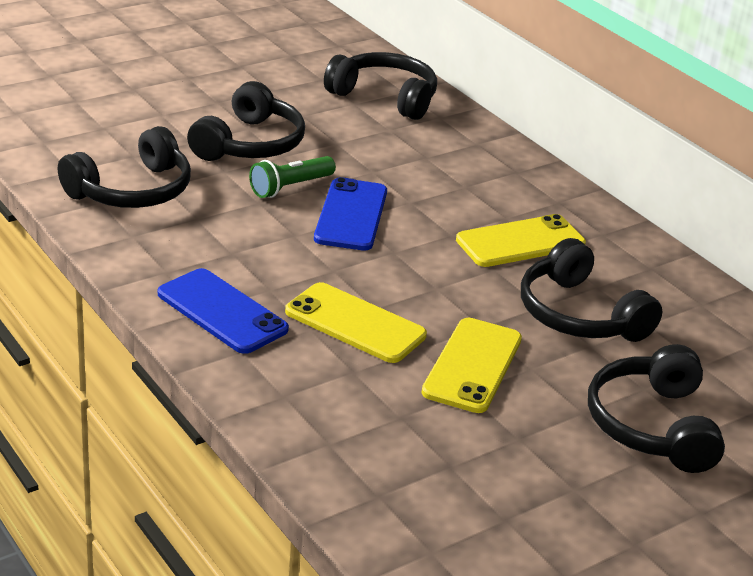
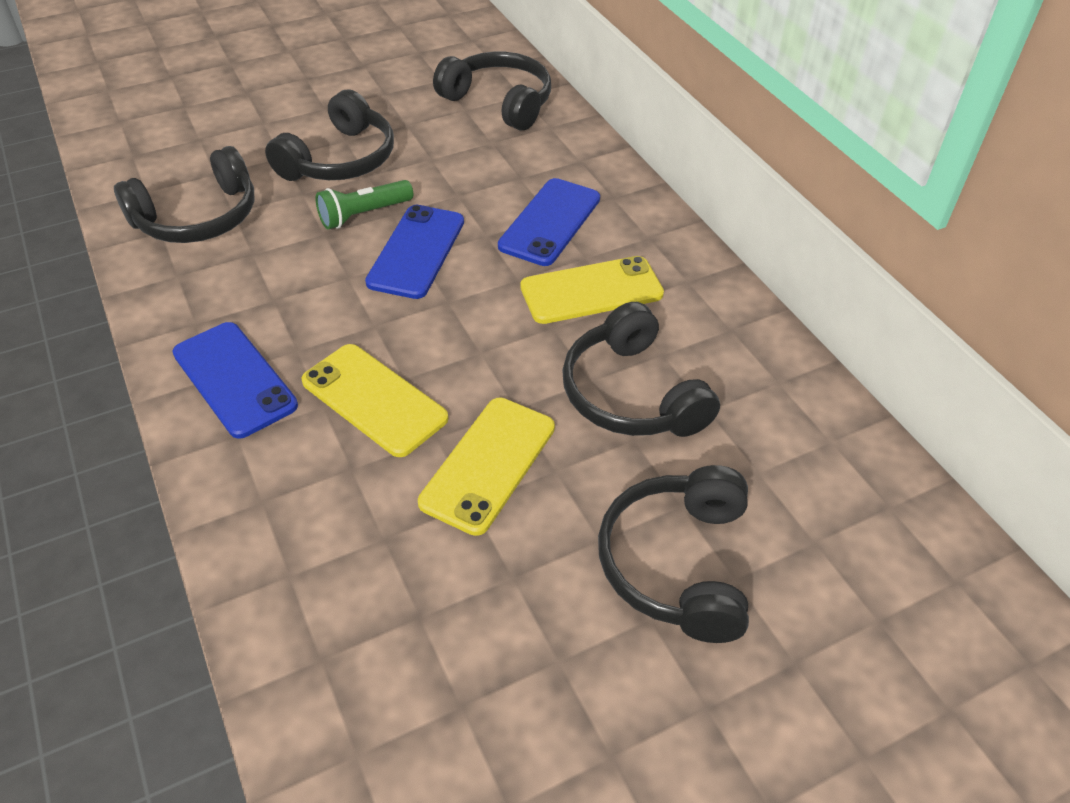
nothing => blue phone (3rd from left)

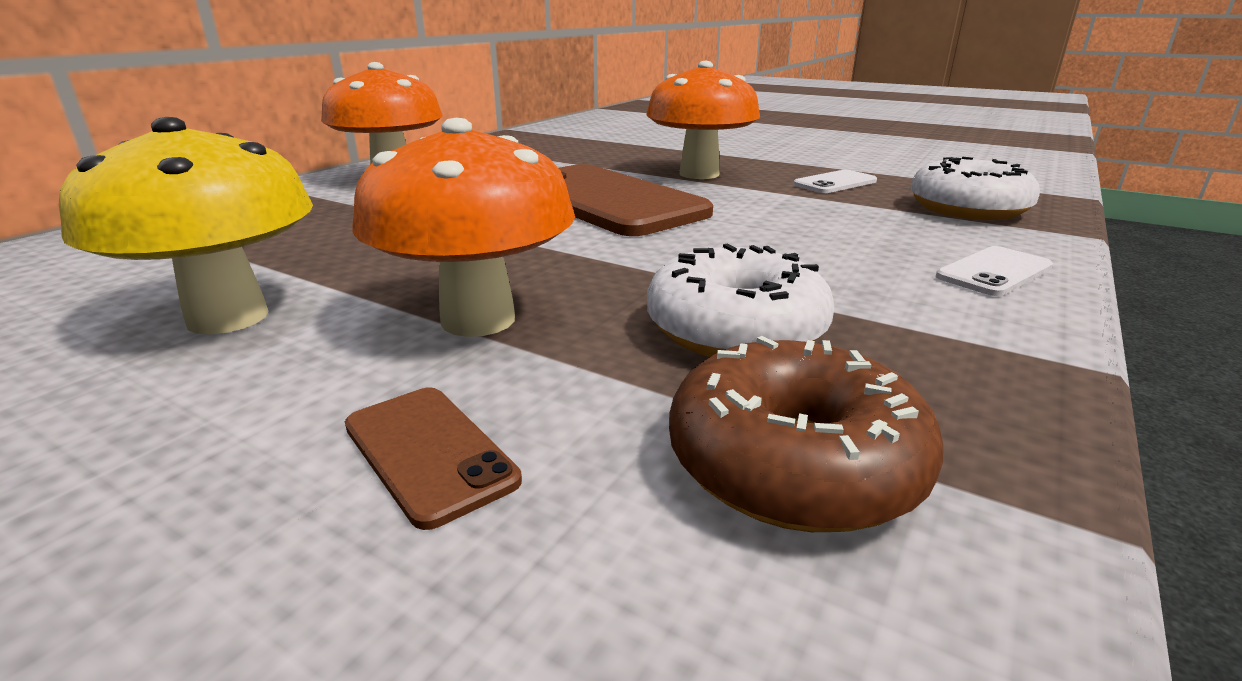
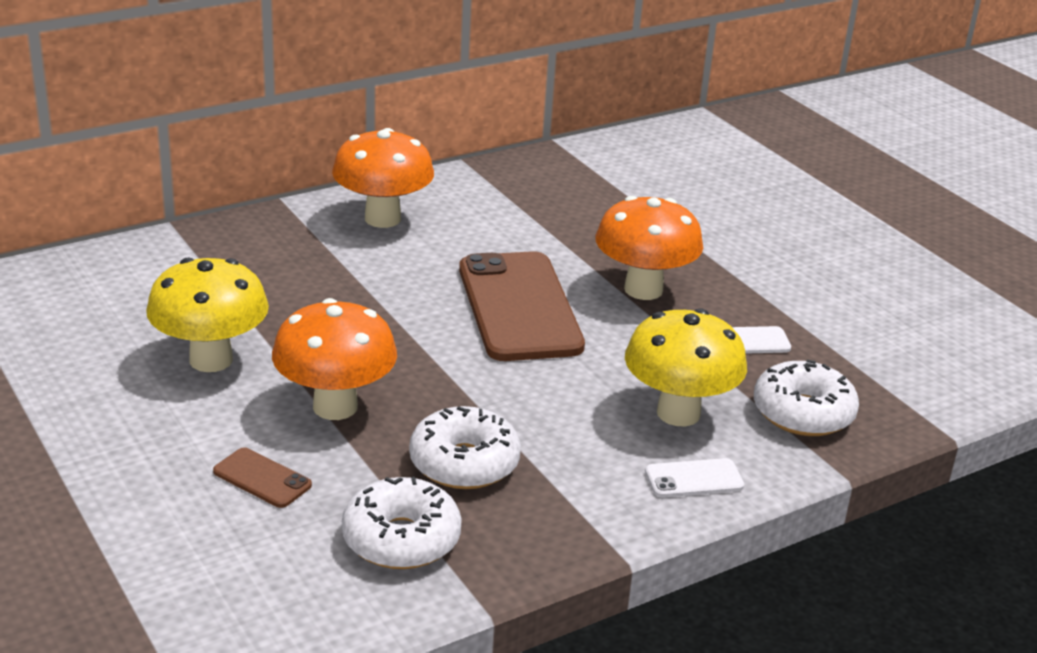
brown donut => white donut (1st from left)
brown phone (1st from left), 45 degrees counterclockwise
nothing => yellow mushroom (2nd from left)

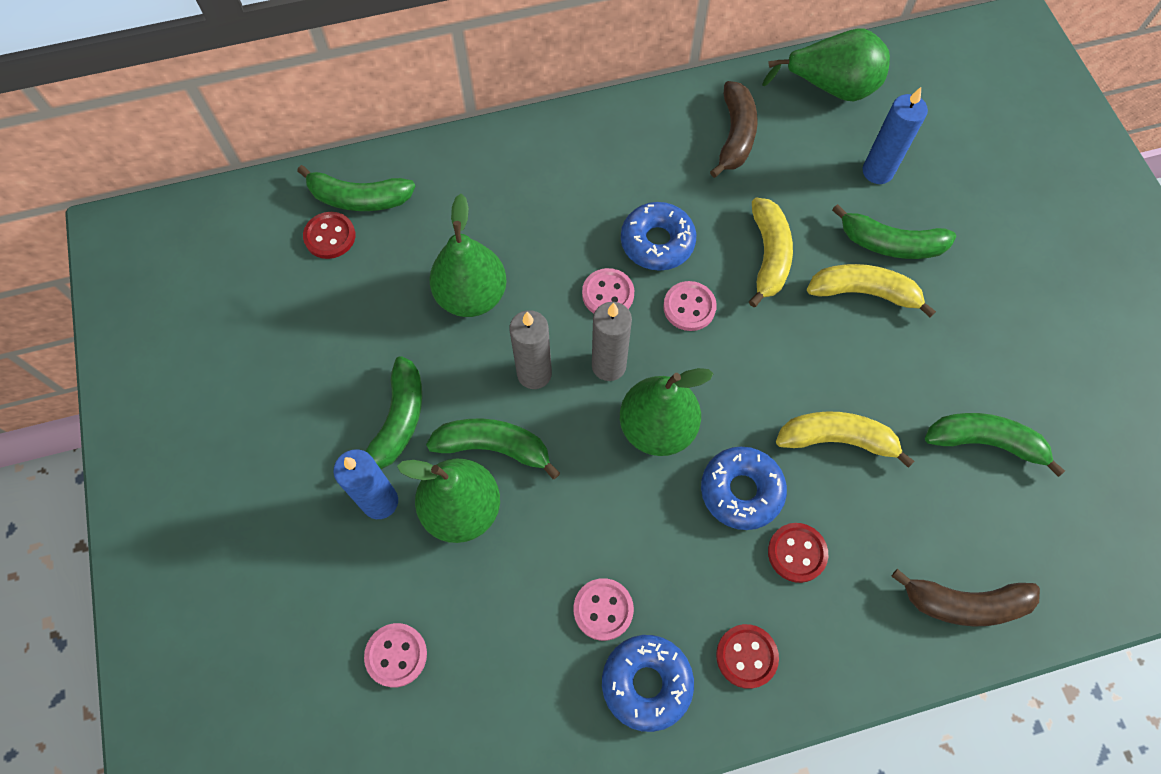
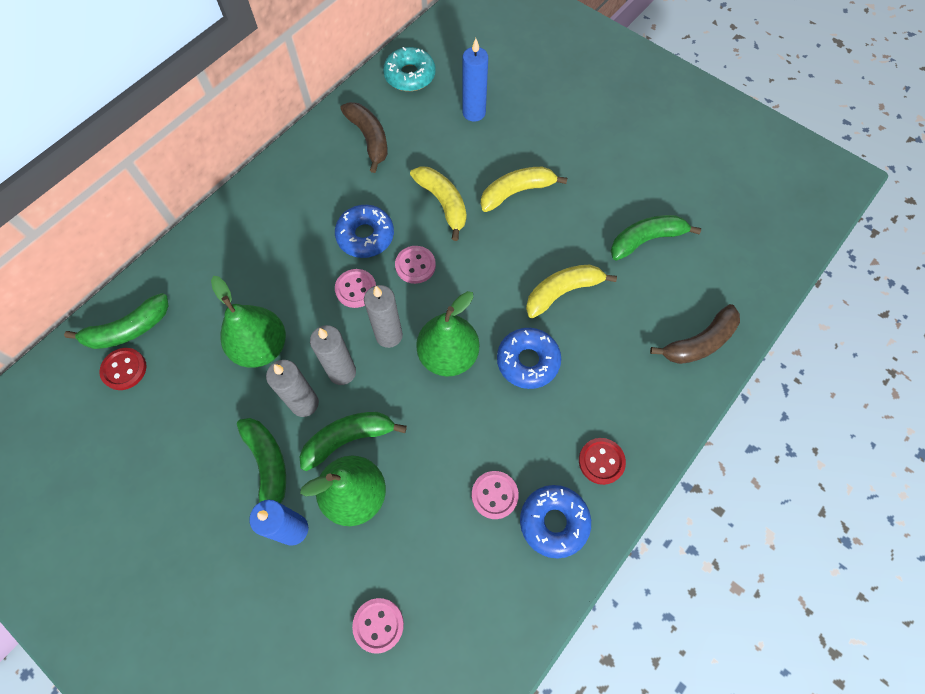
green pear (4th from left) => turquoise donut
green banana (4th from left) => nothing
red button (3rd from left) => nothing
nothing => grey candle (1st from left)

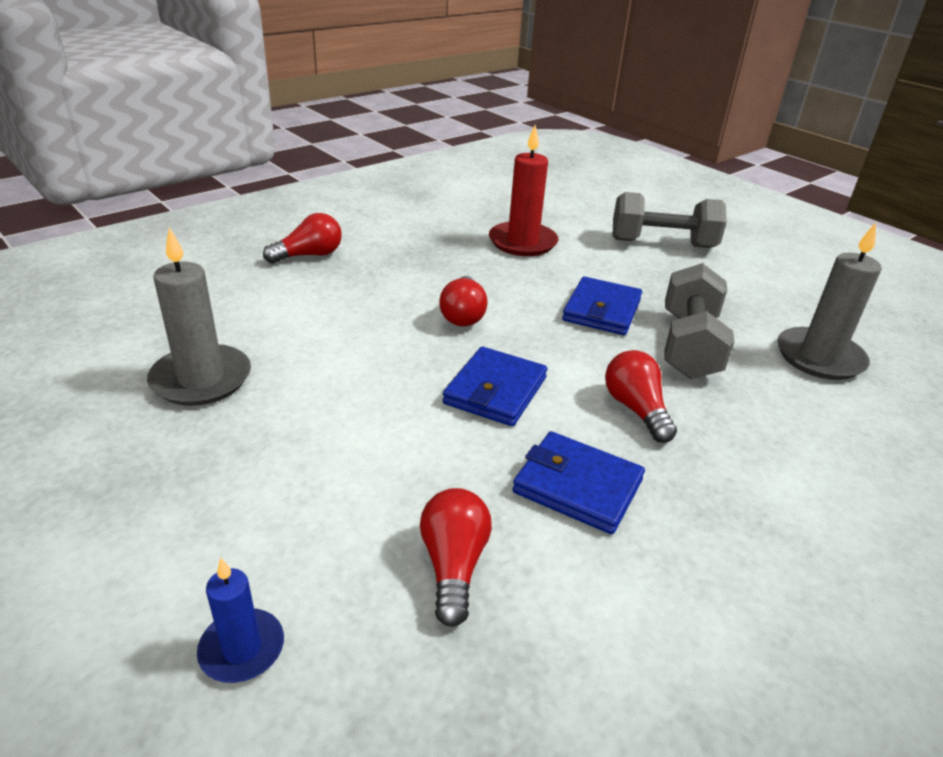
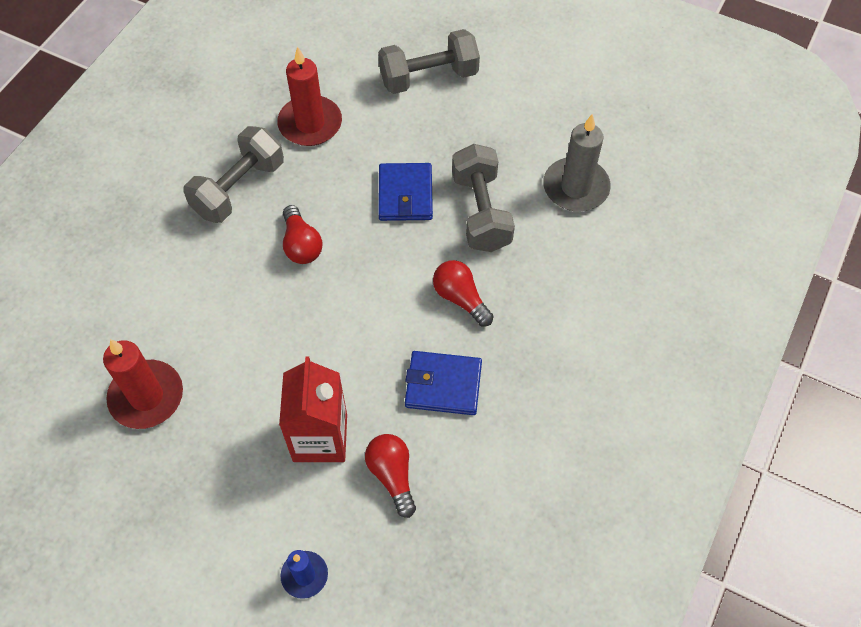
red light bulb (1st from left) => nothing
grey candle (1st from left) => red candle (1st from left)
blue wallet (1st from left) => nothing
nothing => grey dumbbell (1st from left)
nothing => red carton

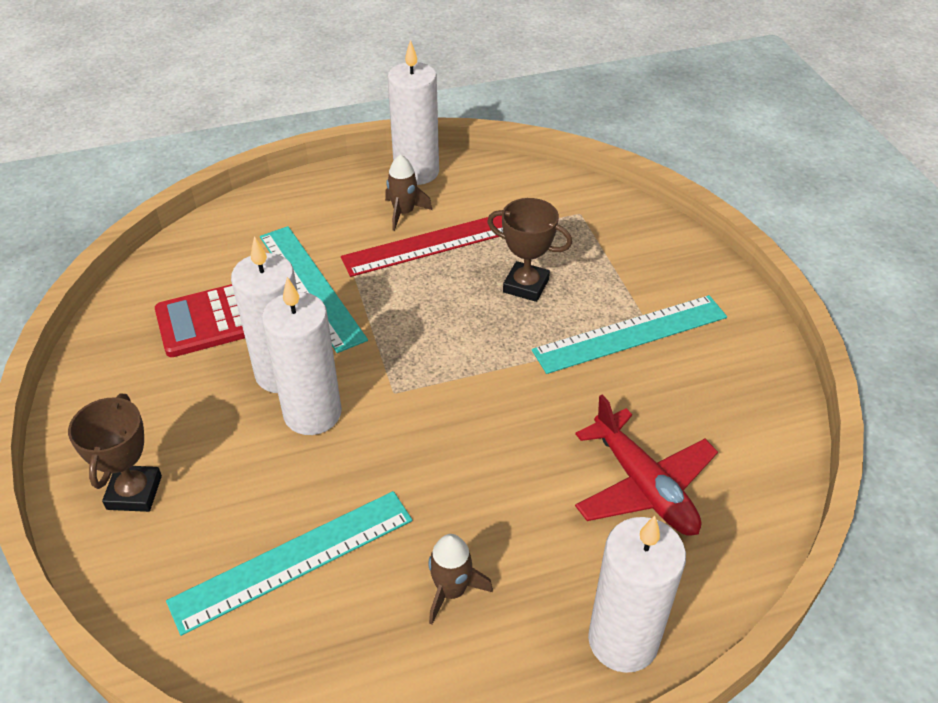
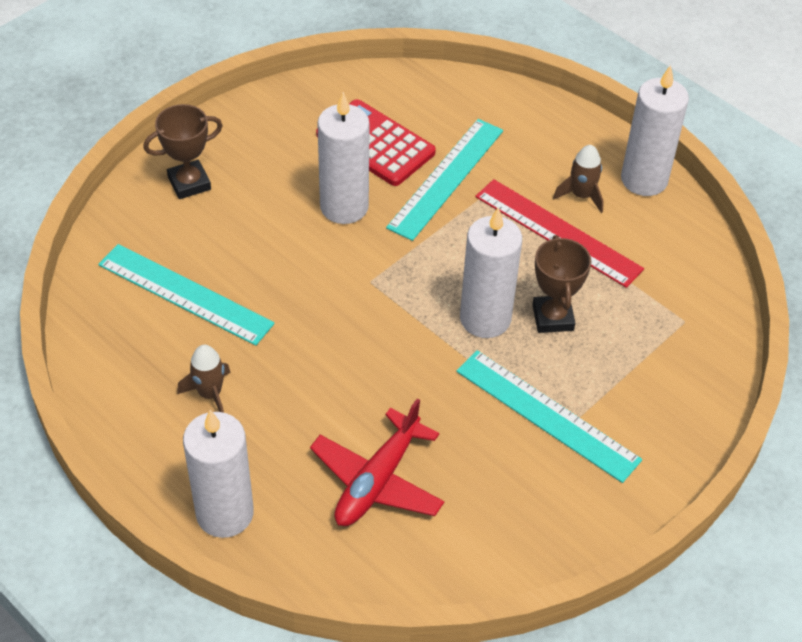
white candle (2nd from left in the first image) => white candle (3rd from left), moved

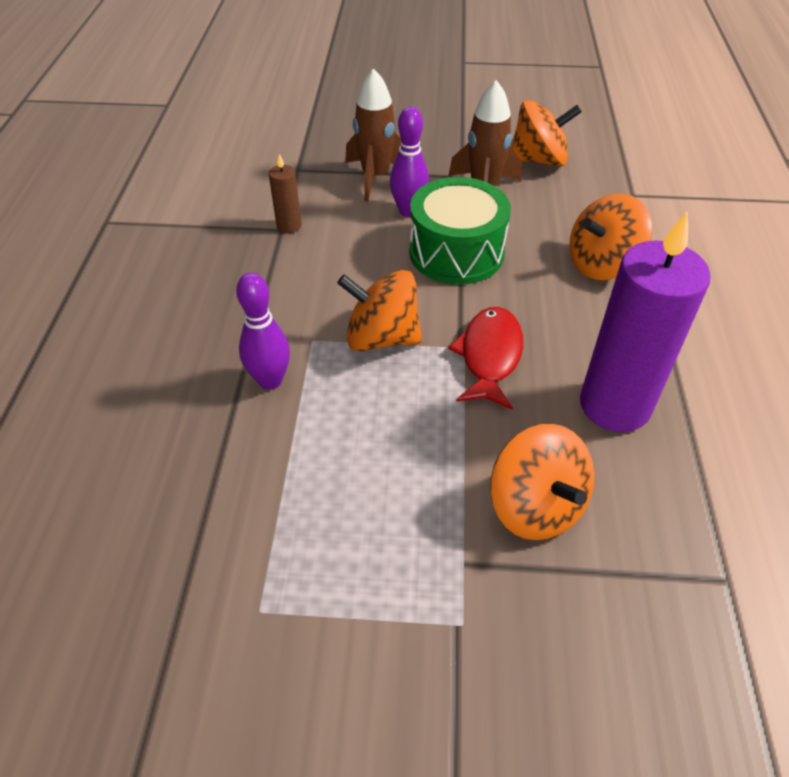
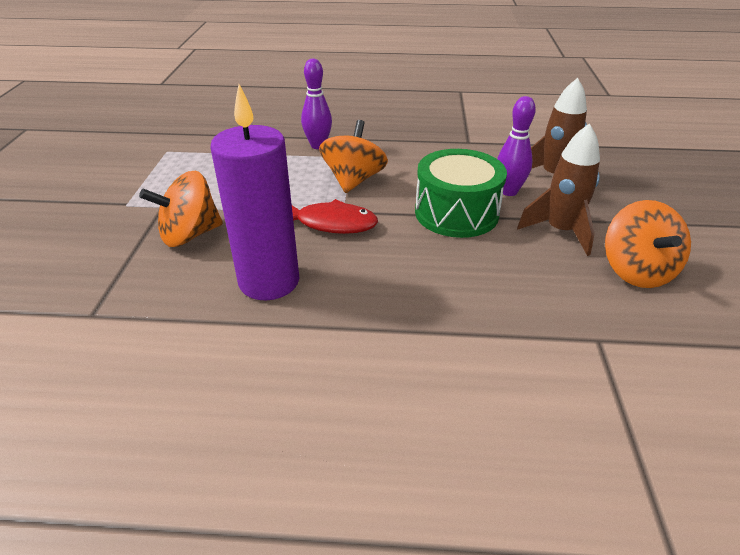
brown candle => nothing
orange spinning top (4th from left) => nothing

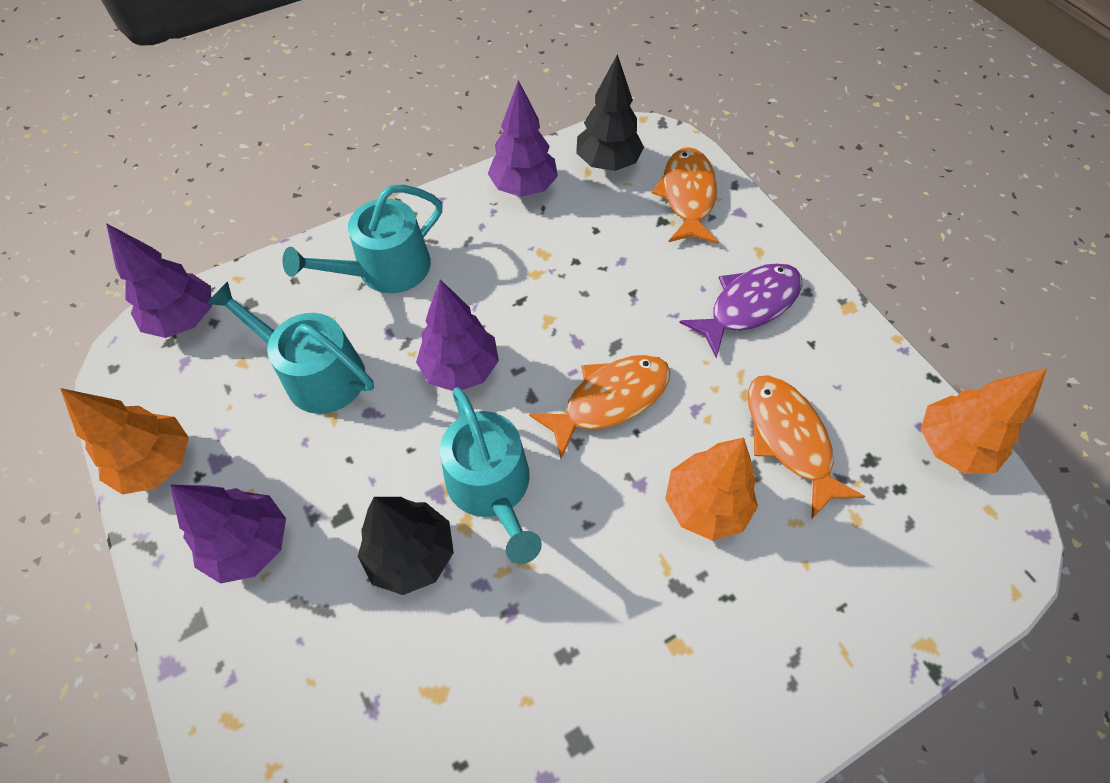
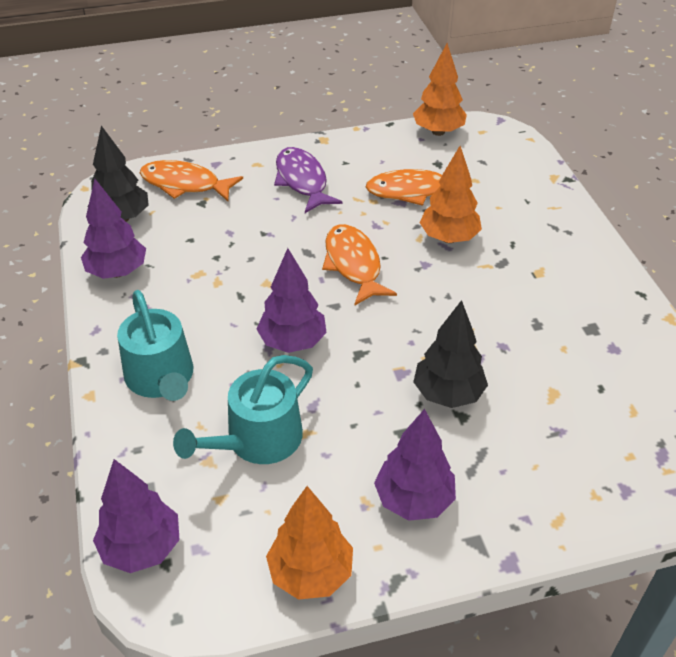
turquoise watering can (3rd from left) => nothing

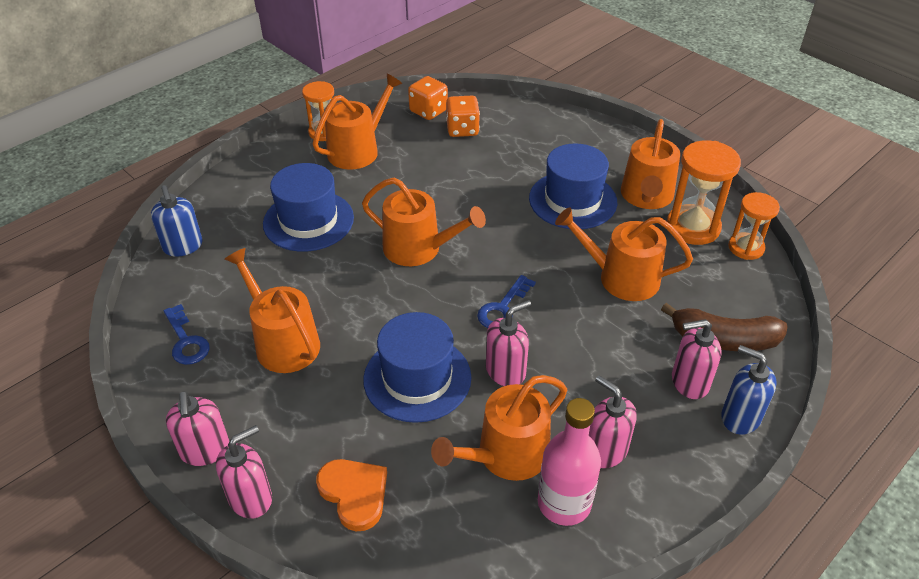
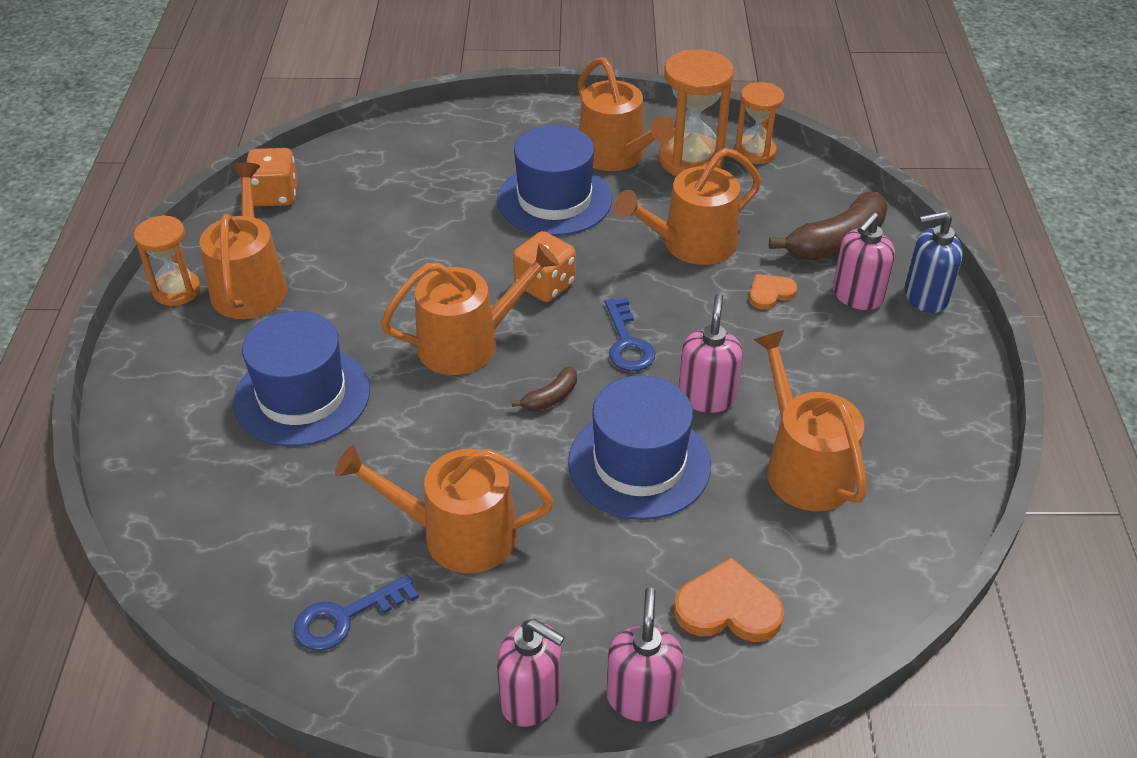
orange dice (2nd from left), moved
blue soap dispenser (1st from left) => nothing
blue key (1st from left), 135 degrees clockwise
orange watering can (4th from left in the first image) => orange watering can (6th from left), 150 degrees clockwise
pink soap dispenser (4th from left) => nothing
pink bottle => nothing
nothing => orange heart (2nd from left)
nothing => brown banana (1st from left)

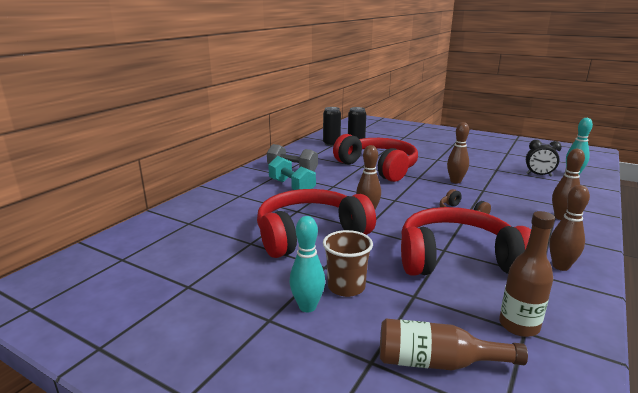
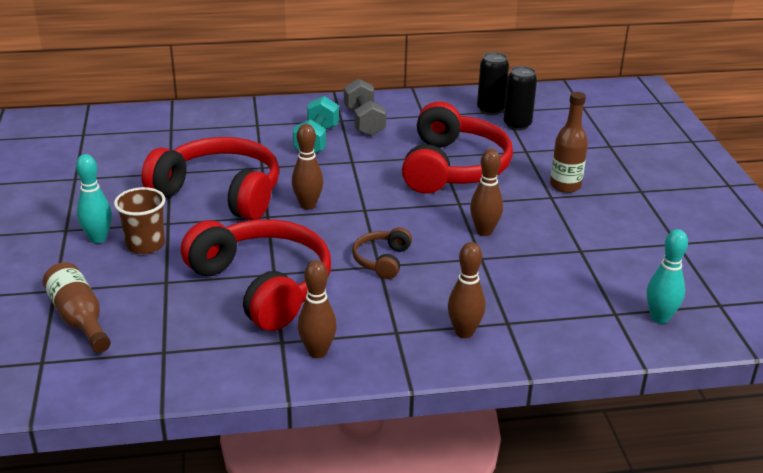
black clock => nothing
brown bottle (2nd from left), moved

